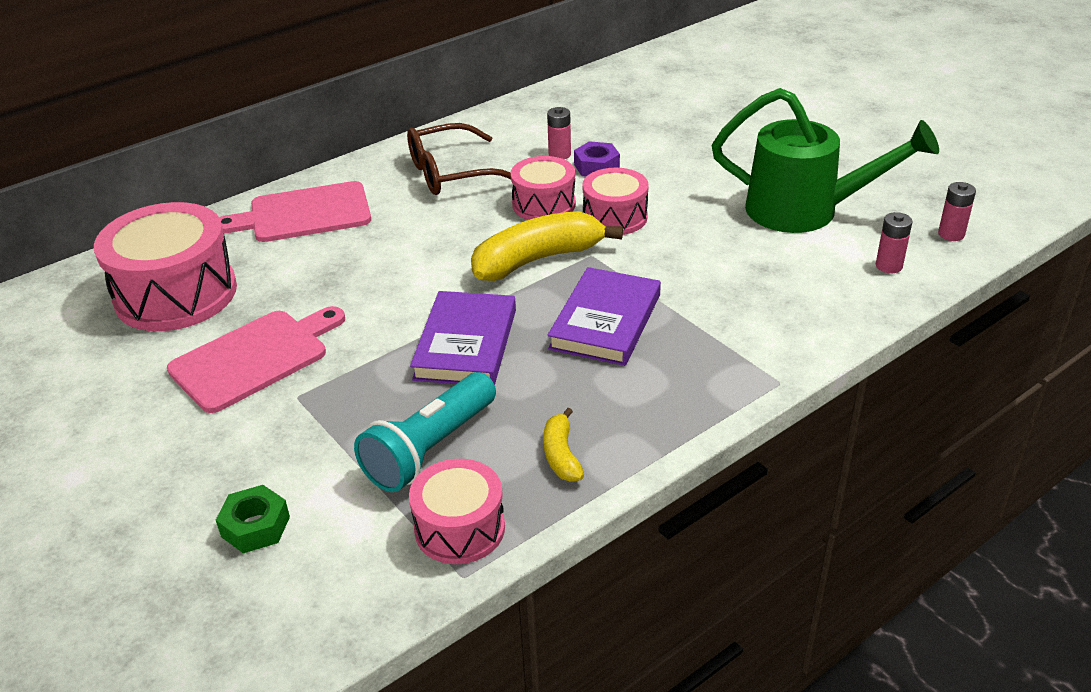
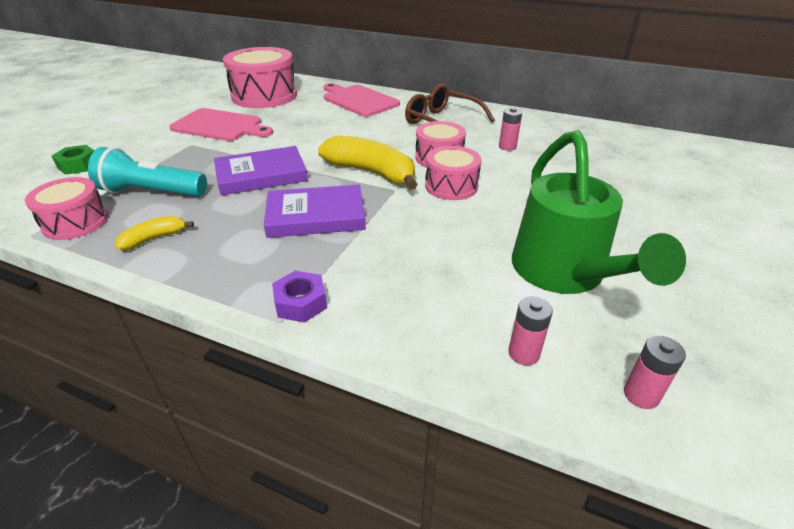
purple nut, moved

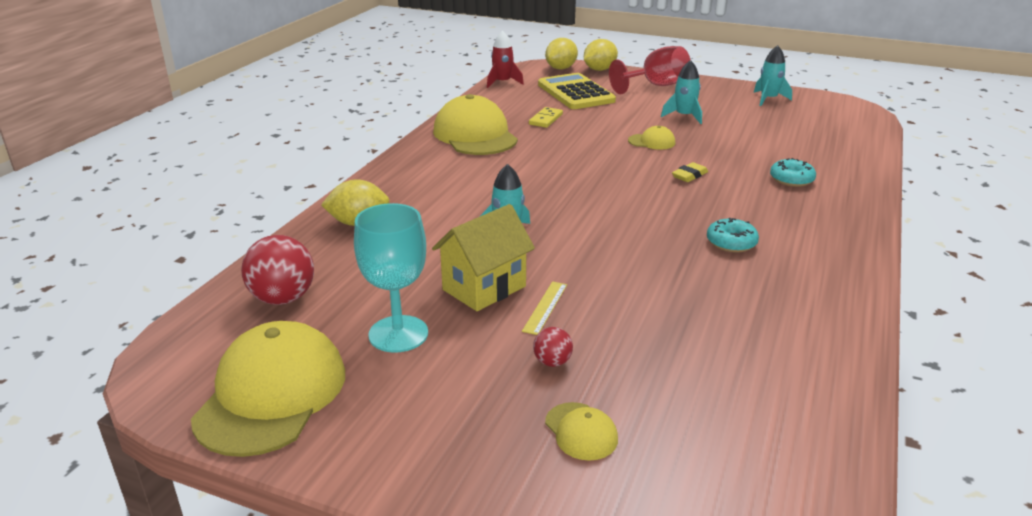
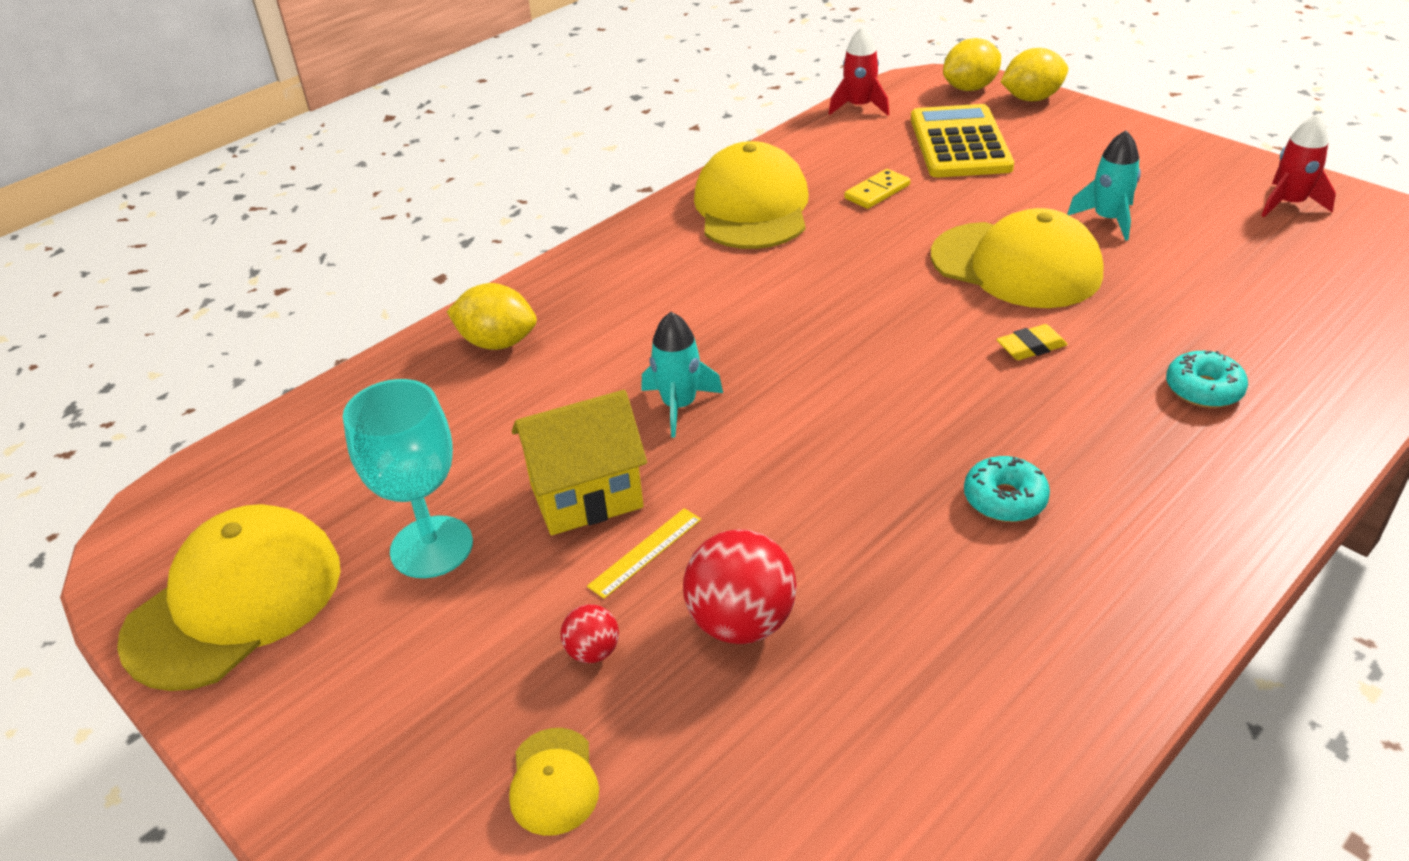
turquoise rocket (3rd from left) => red rocket (2nd from left)
red goblet => nothing
yellow cap (4th from left), x2.21
red ball (1st from left in the first image) => red ball (2nd from left), moved

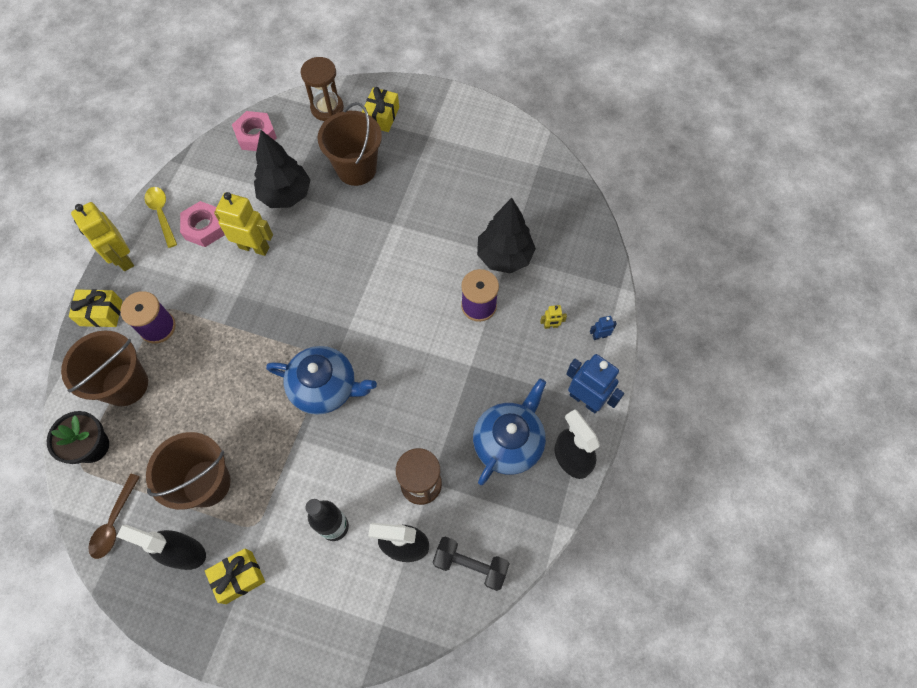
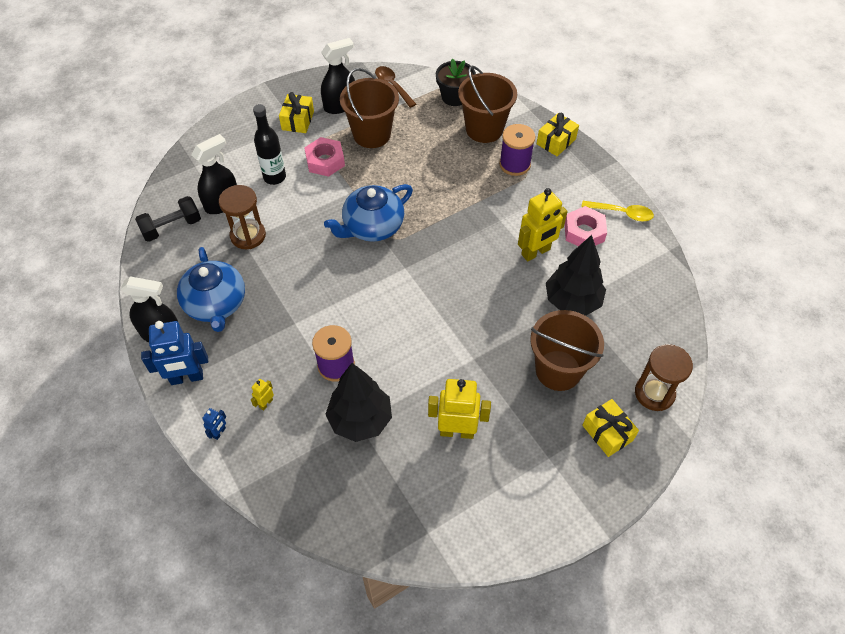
pink nut (2nd from left in the first image) => pink nut (1st from left), moved
yellow robot (1st from left in the first image) => yellow robot (2nd from left), moved

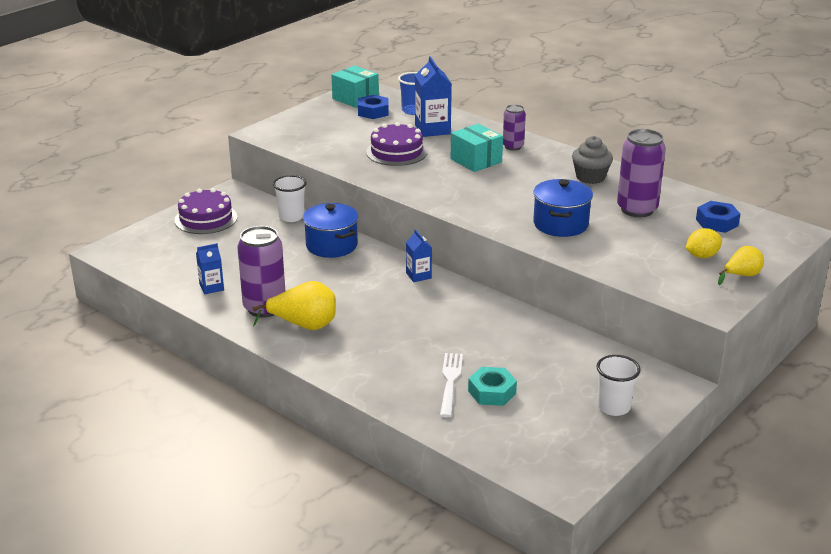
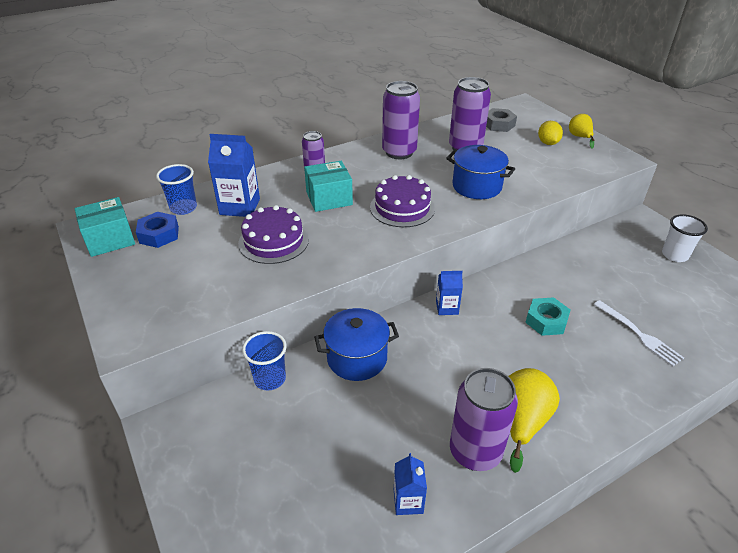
grey cupcake => purple can (2nd from left)
white cup (1st from left) => blue cup (2nd from left)
purple cake (1st from left in the first image) => purple cake (2nd from left), moved
blue nut (2nd from left) => grey nut
white fork, 150 degrees counterclockwise
turquoise nut, moved

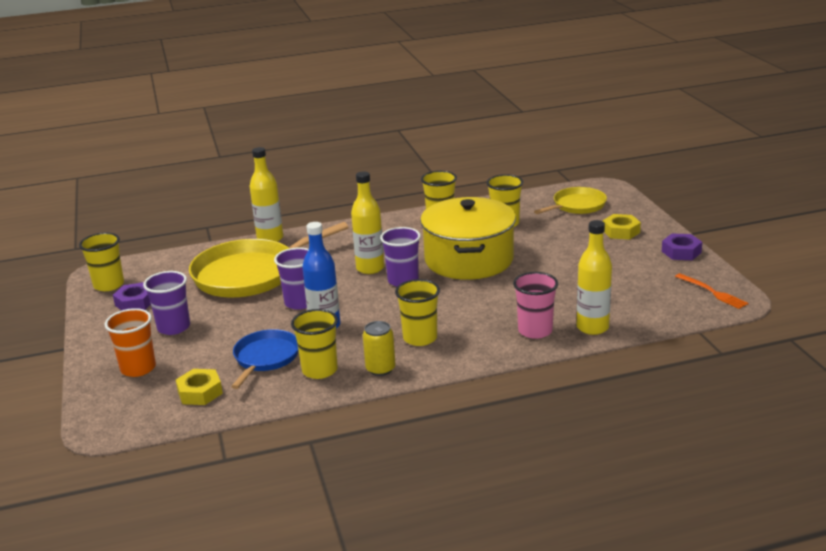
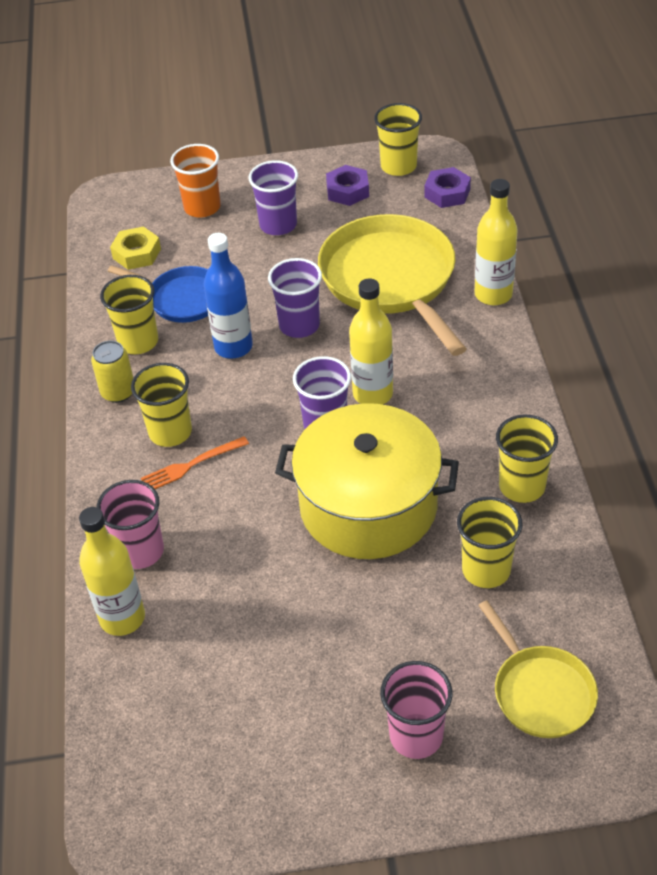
yellow nut (2nd from left) => pink cup (2nd from left)
purple nut (2nd from left), moved
orange fork, moved

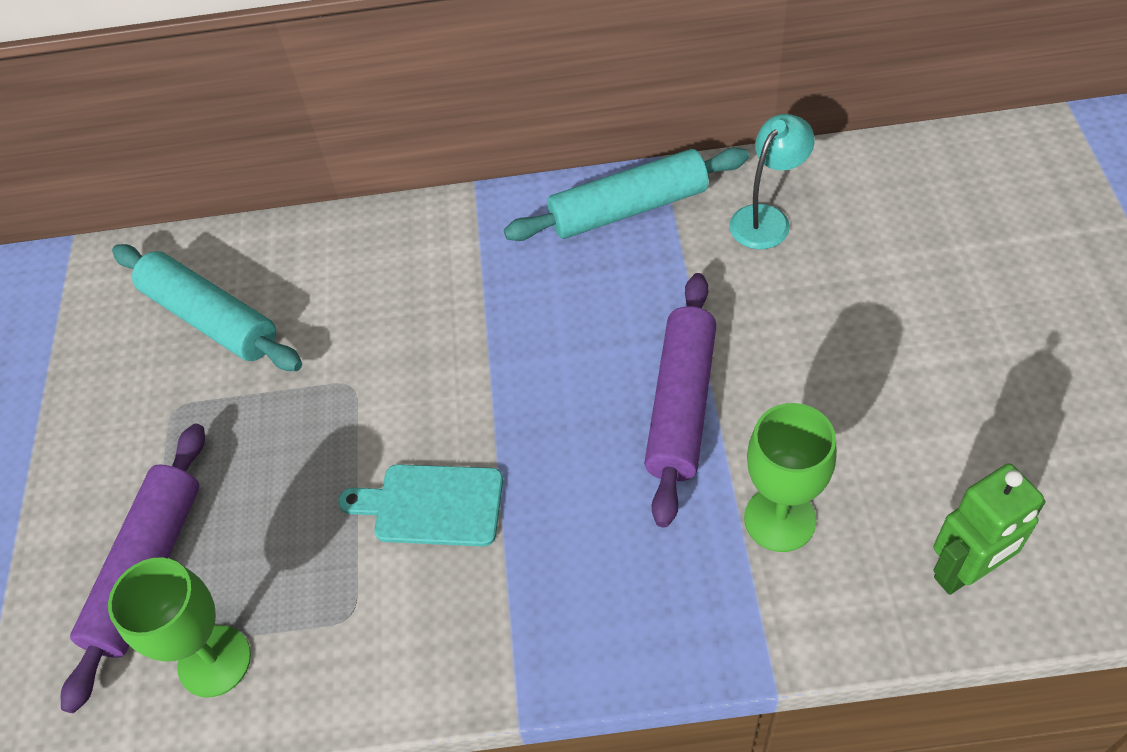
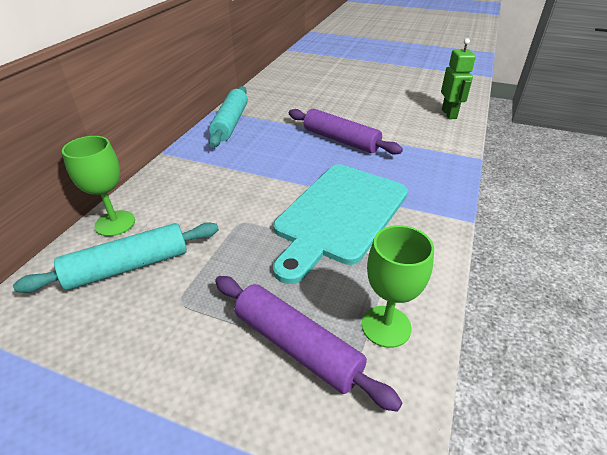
turquoise lamp => nothing
green goblet (2nd from left in the first image) => green goblet (1st from left), moved
turquoise cutting board, x2.00

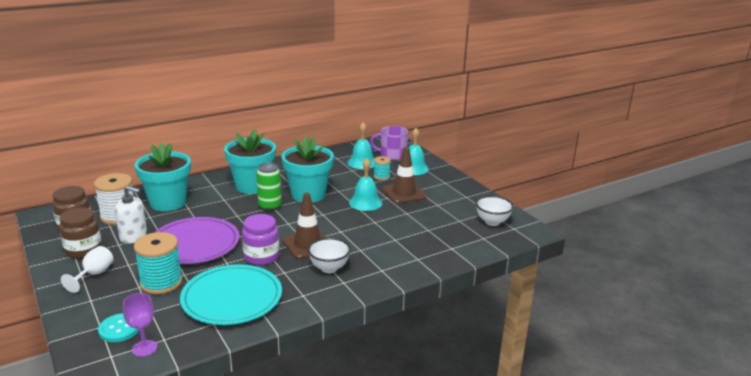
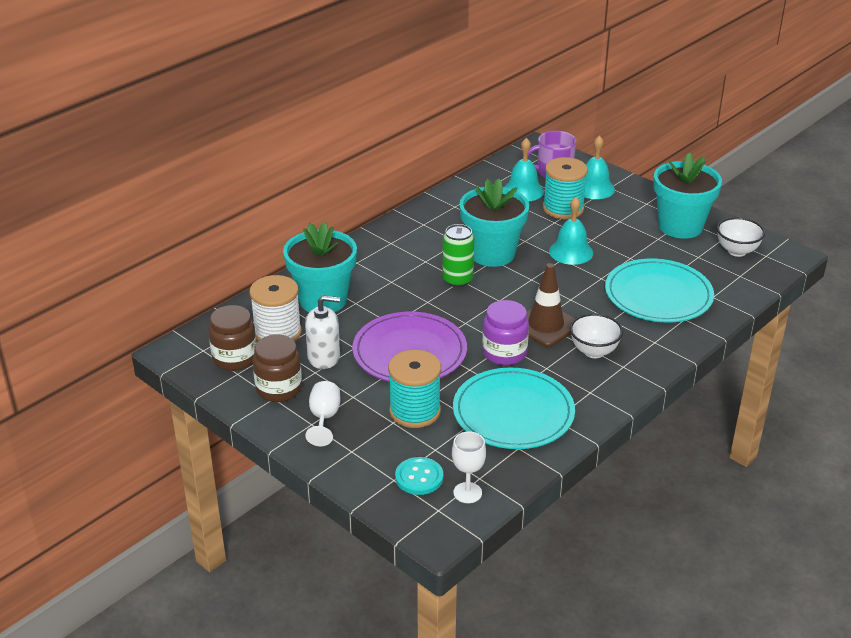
turquoise flower pot (2nd from left in the first image) => turquoise flower pot (3rd from left), moved
brown traffic cone (2nd from left) => nothing
turquoise spool (2nd from left), x1.86
purple goblet => white goblet (2nd from left)
nothing => turquoise plate (2nd from left)

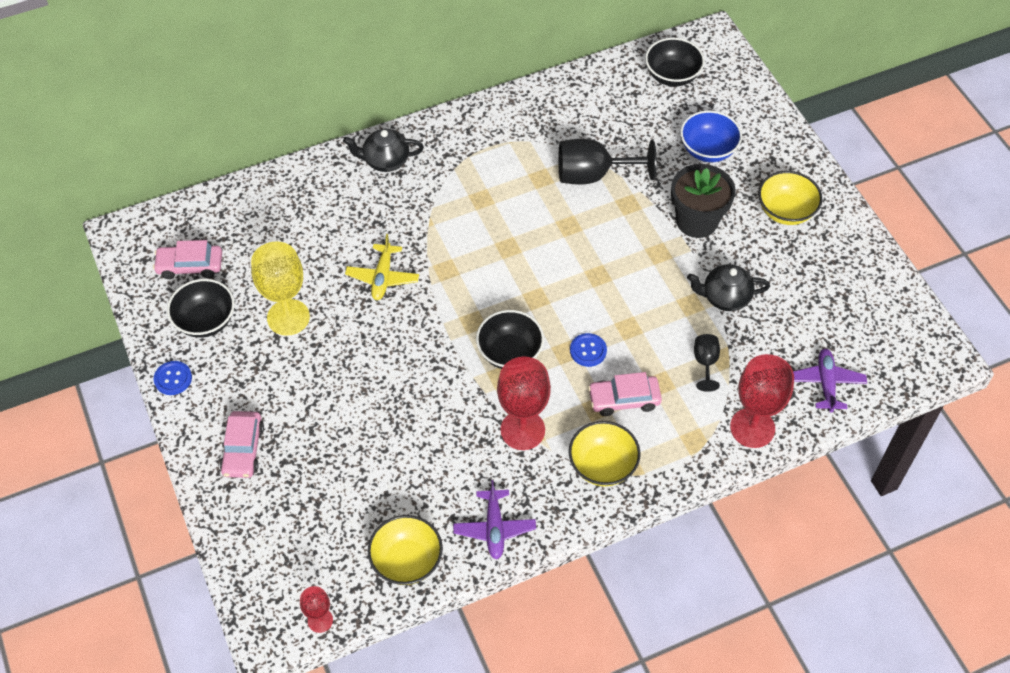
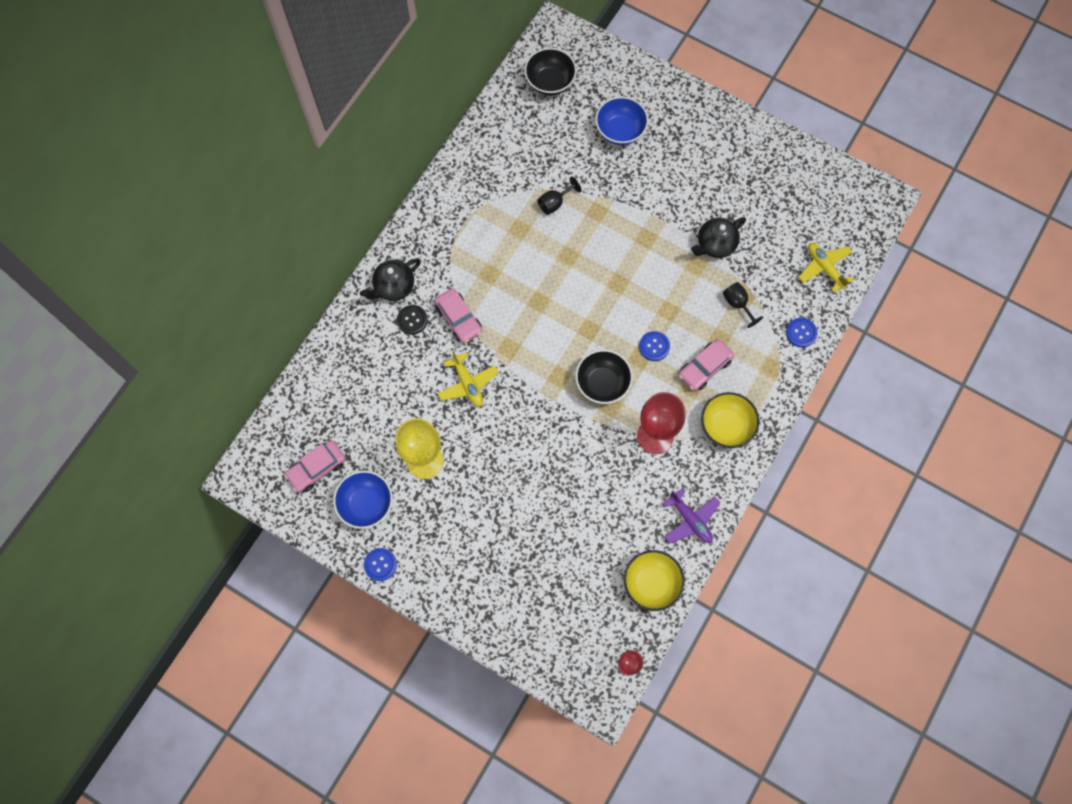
black goblet (1st from left), x0.52
black flower pot => nothing
yellow bowl (3rd from left) => nothing
black bowl (1st from left) => blue bowl (1st from left)
purple plane (2nd from left) => yellow plane (2nd from left)
red goblet (3rd from left) => blue button (3rd from left)
pink car (2nd from left), moved
nothing => black button

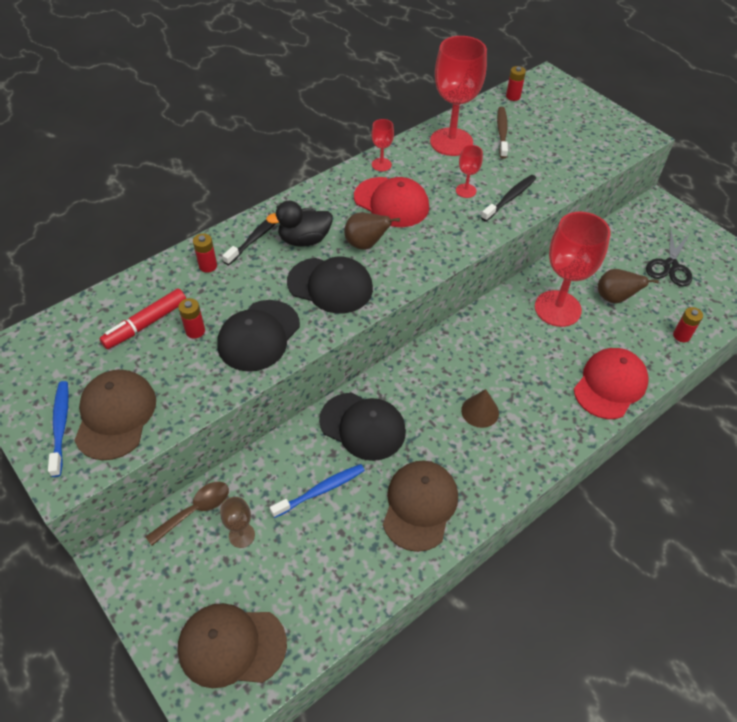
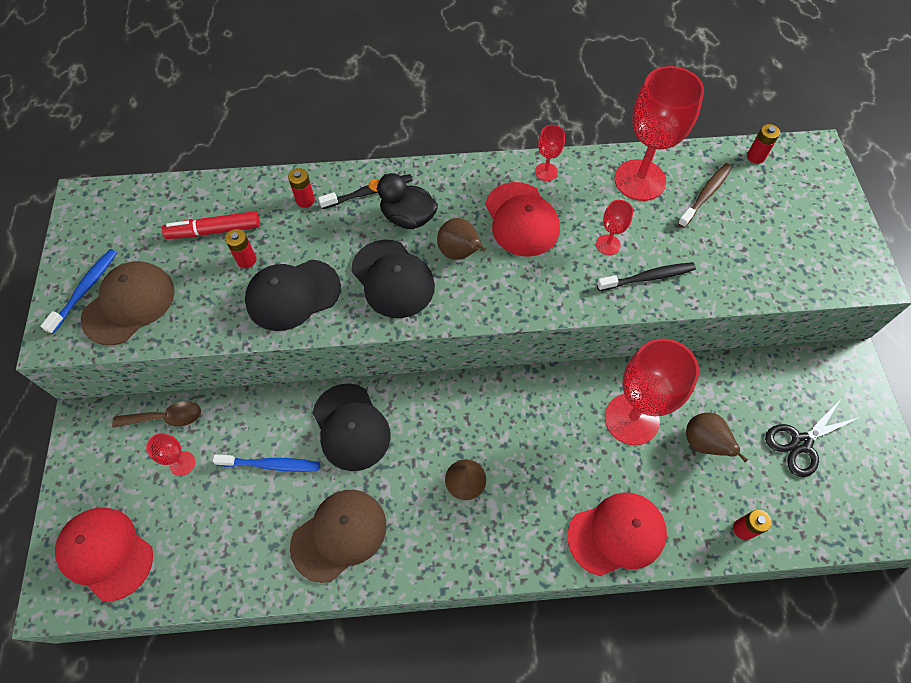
brown goblet => red goblet (1st from left)
brown cap (2nd from left) => red cap (1st from left)

